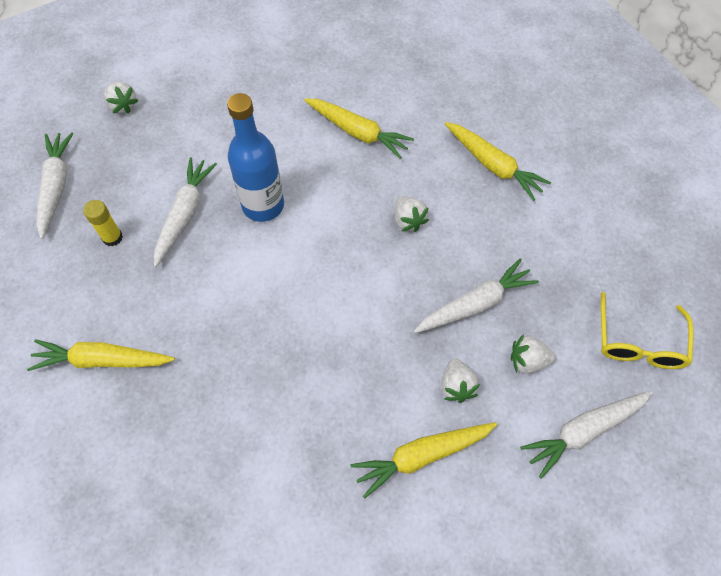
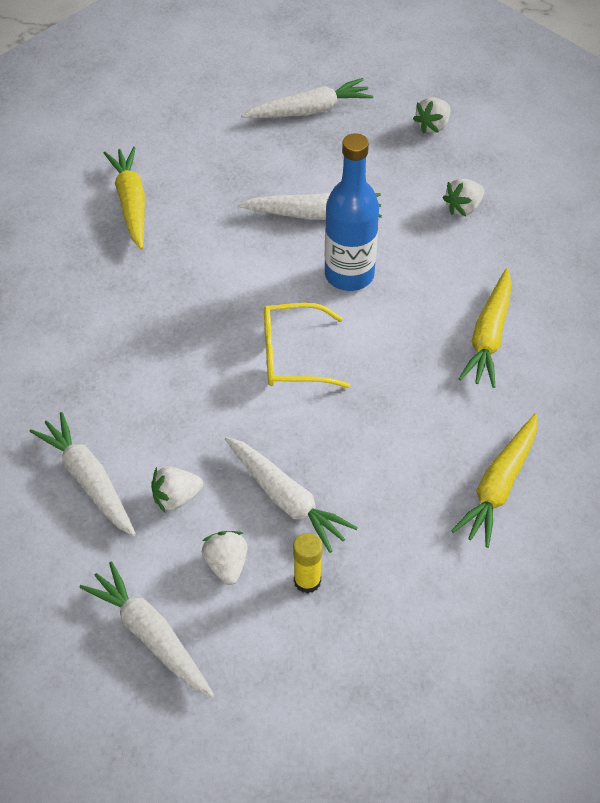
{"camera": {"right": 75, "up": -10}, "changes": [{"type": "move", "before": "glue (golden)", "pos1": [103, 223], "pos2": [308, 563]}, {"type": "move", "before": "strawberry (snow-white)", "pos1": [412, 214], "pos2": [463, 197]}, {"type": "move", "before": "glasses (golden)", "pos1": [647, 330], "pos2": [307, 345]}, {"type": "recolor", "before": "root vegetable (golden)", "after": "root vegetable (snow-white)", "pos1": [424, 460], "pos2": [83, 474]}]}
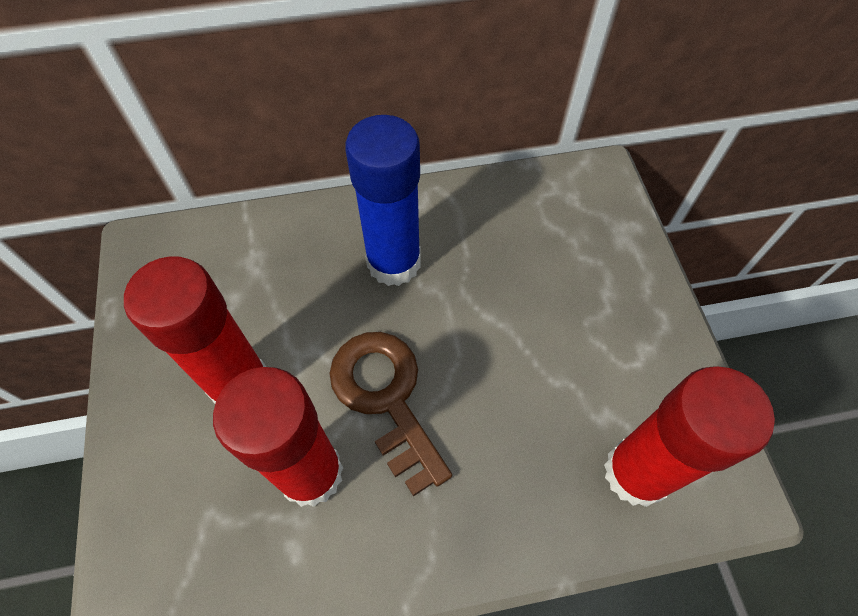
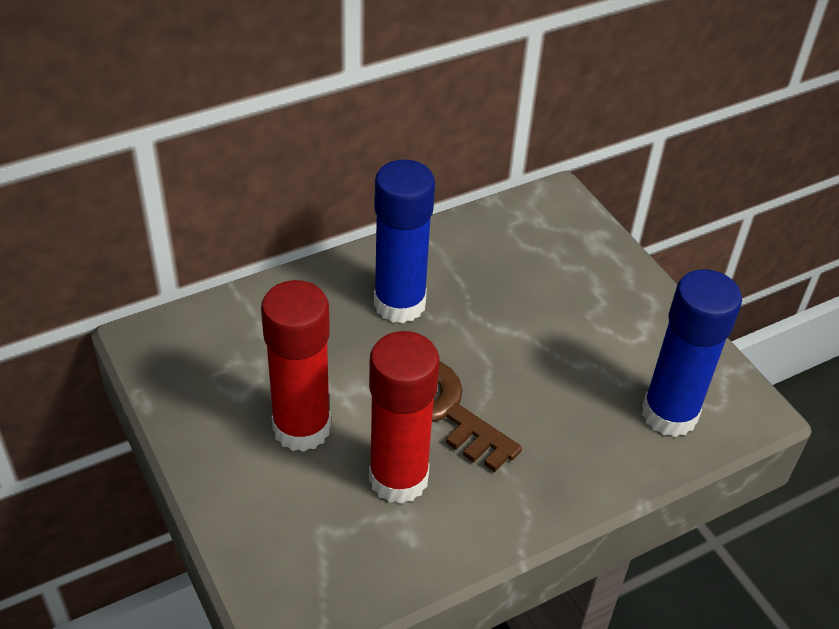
{"camera": {"right": -20, "up": -15}, "changes": [{"type": "recolor", "before": "glue (crimson)", "after": "glue (blue)", "pos1": [689, 436], "pos2": [692, 353]}]}
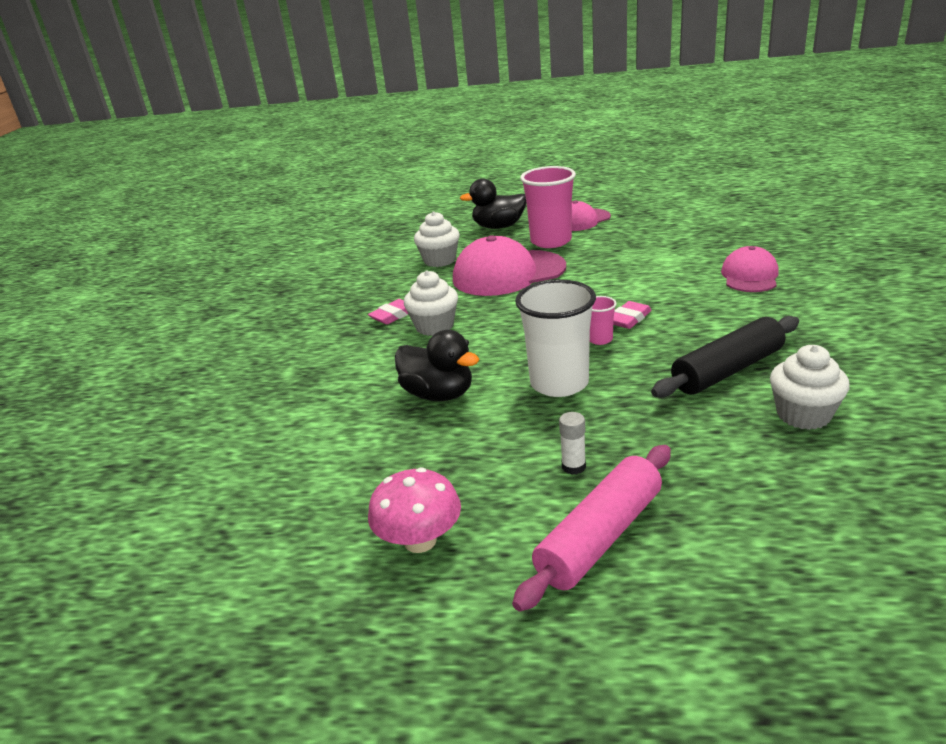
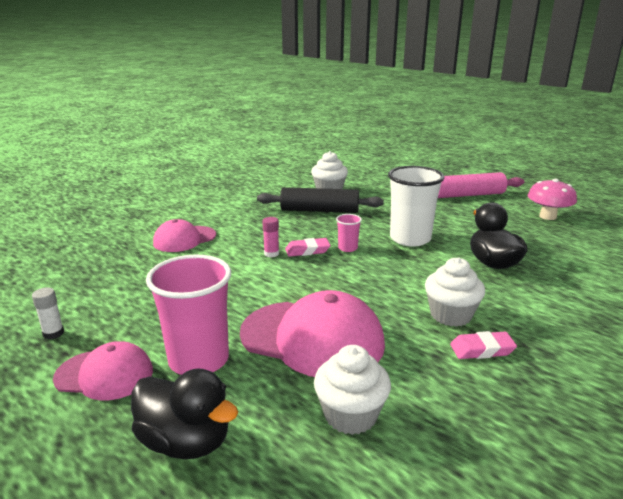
{"camera": {"right": -145, "up": -5}, "changes": [{"type": "insert", "after": "glue (rosy)", "pos2": [270, 237]}, {"type": "move", "before": "glue (snow-white)", "pos1": [572, 443], "pos2": [48, 313]}]}
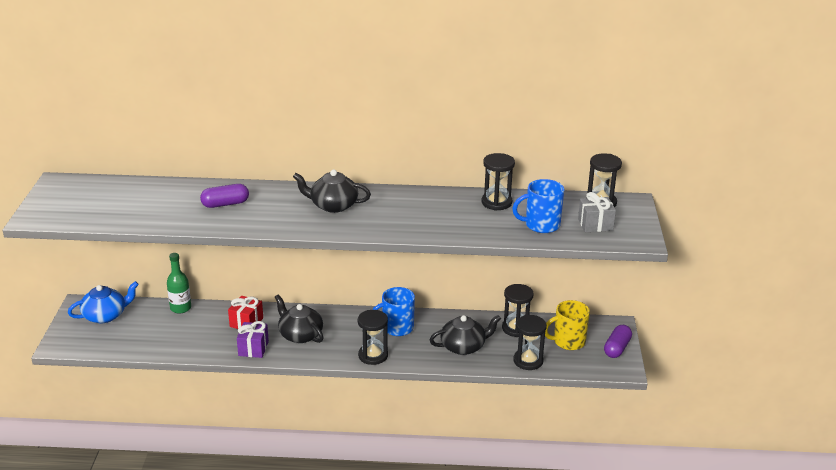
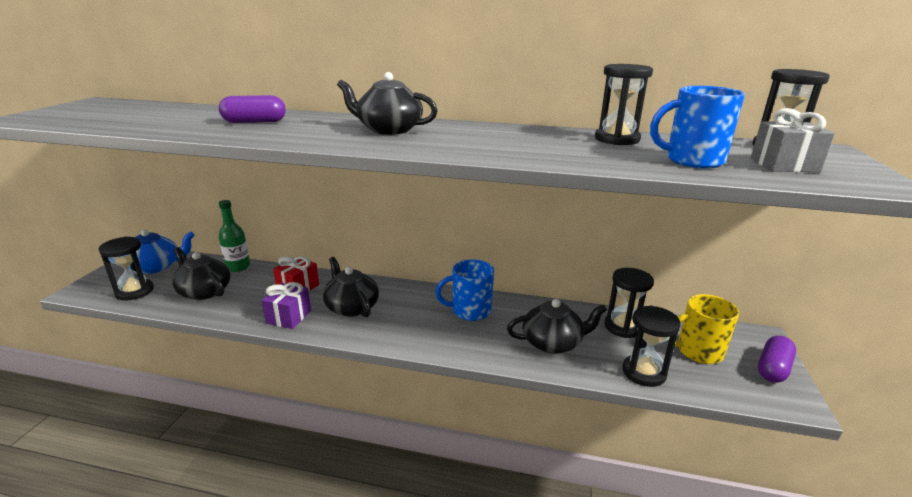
{"camera": {"right": 10, "up": -5}, "changes": [{"type": "insert", "after": "tea pot (black)", "pos2": [201, 273]}, {"type": "move", "before": "sandglass (black)", "pos1": [373, 337], "pos2": [126, 269]}]}
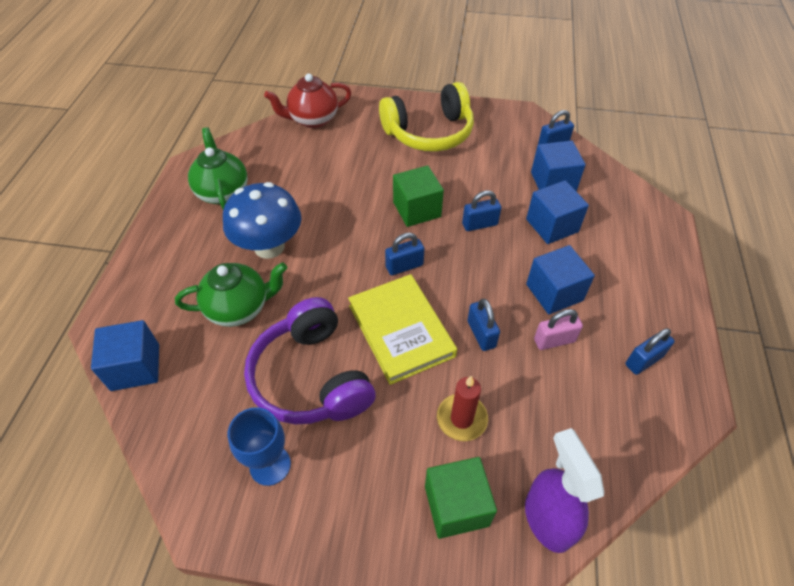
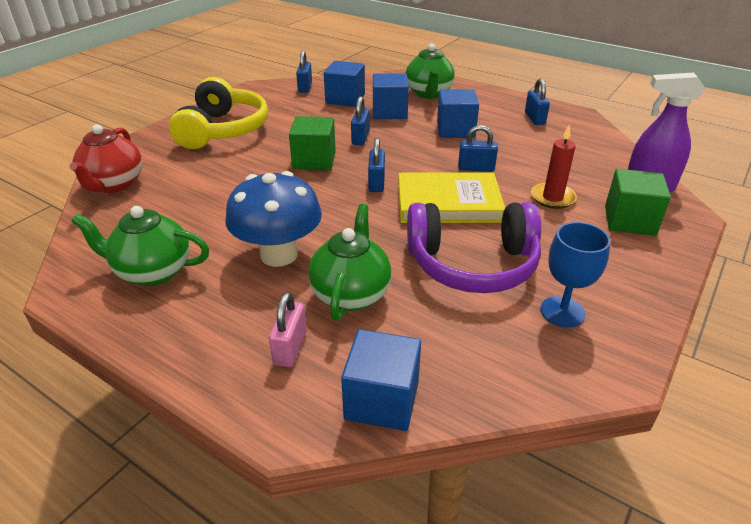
{"camera": {"right": -65, "up": -15}, "changes": [{"type": "insert", "after": "tea pot (emerald)", "pos2": [430, 71]}, {"type": "move", "before": "lock (rosy)", "pos1": [558, 329], "pos2": [288, 329]}]}
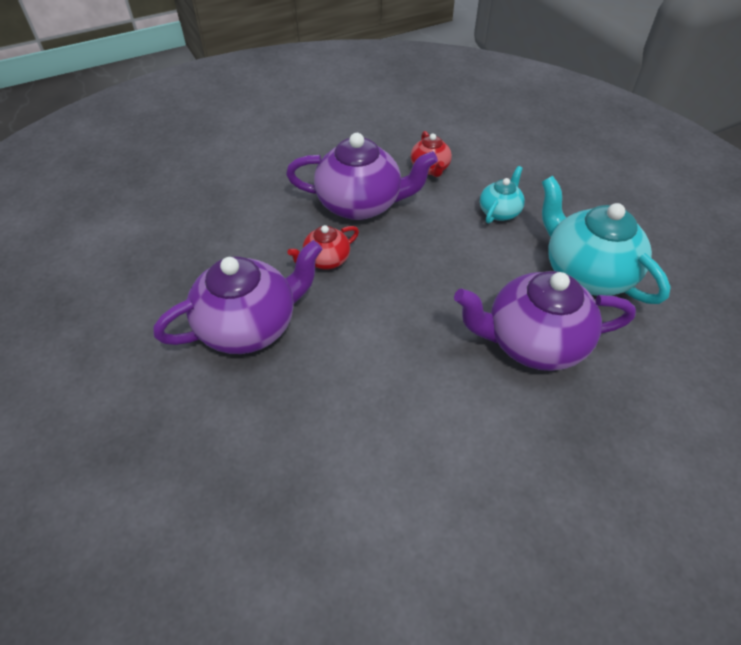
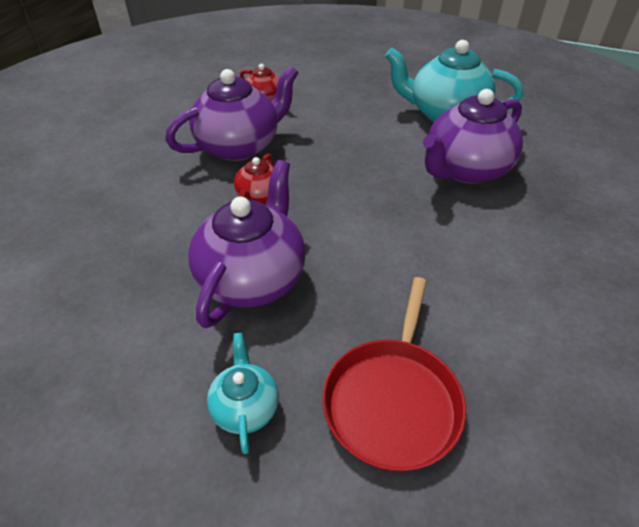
{"camera": {"right": -40, "up": -5}, "changes": [{"type": "insert", "after": "skillet (crimson)", "pos2": [394, 374]}, {"type": "move", "before": "tea pot (teal)", "pos1": [502, 195], "pos2": [243, 393]}]}
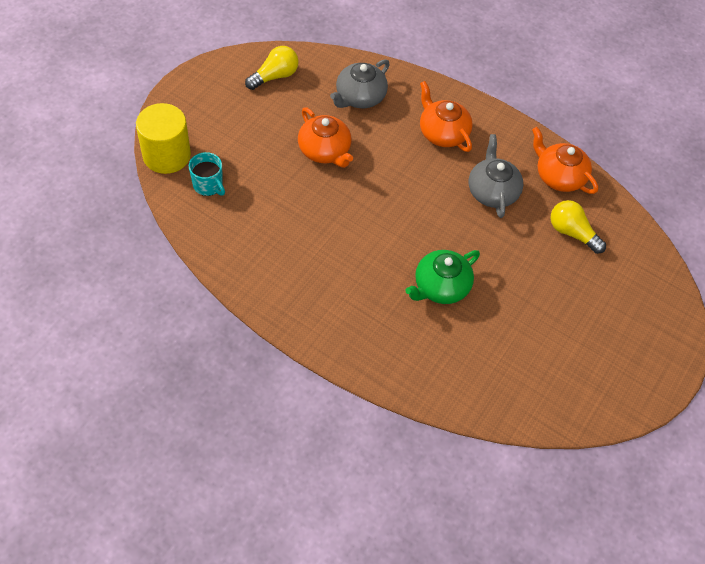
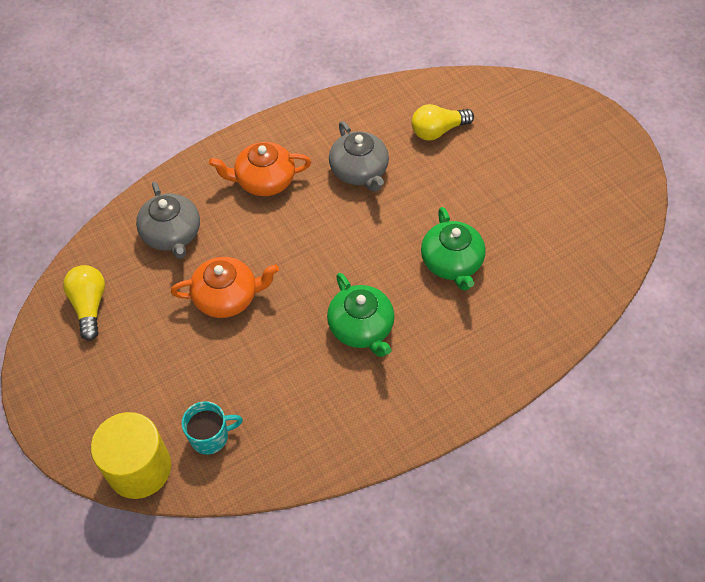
{"camera": {"right": -60, "up": 0}, "changes": [{"type": "delete", "before": "tea pot (orange-coloured)", "pos1": [565, 160]}, {"type": "insert", "after": "tea pot (emerald)", "pos2": [360, 315]}, {"type": "rotate", "before": "tea pot (gray)", "pos1": [496, 176], "pos2": [359, 156], "turn": -135}]}
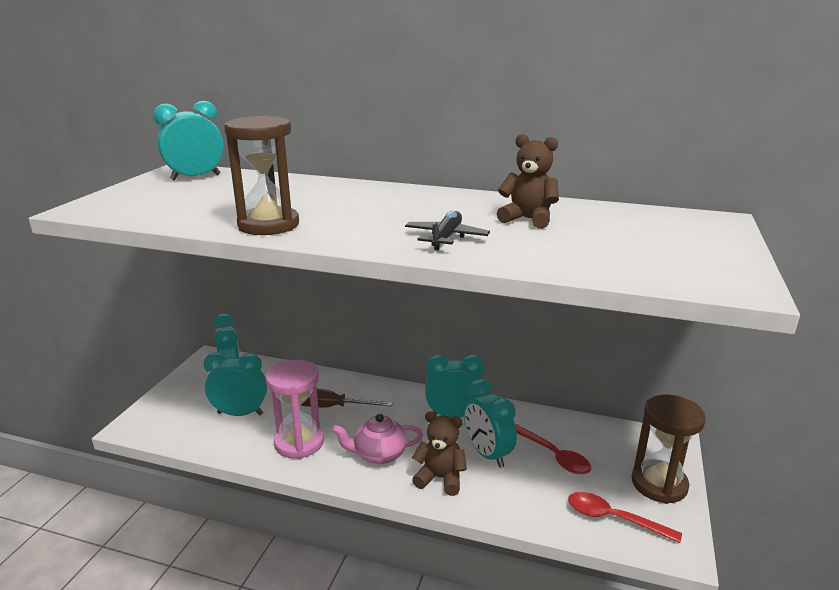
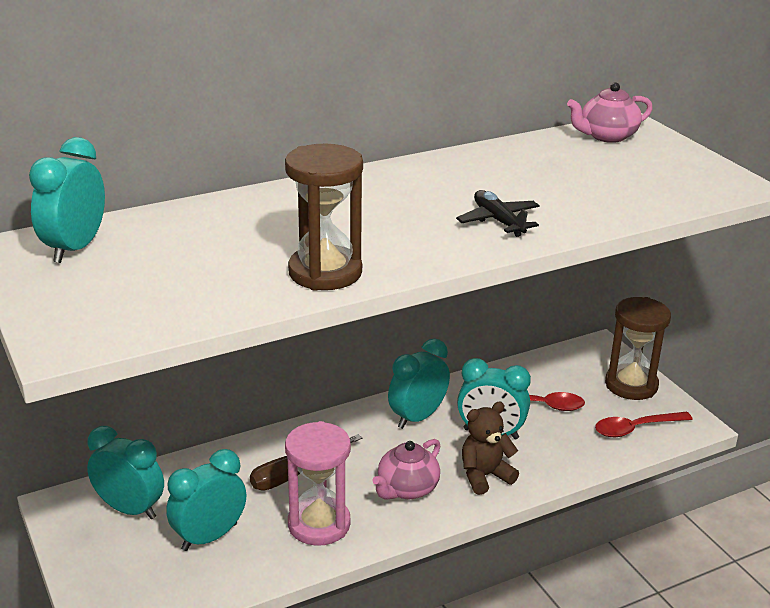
{"camera": {"right": -45, "up": 5}, "changes": [{"type": "delete", "before": "teddy (dark brown)", "pos1": [528, 181]}, {"type": "insert", "after": "tea pot (rosy)", "pos2": [610, 112]}]}
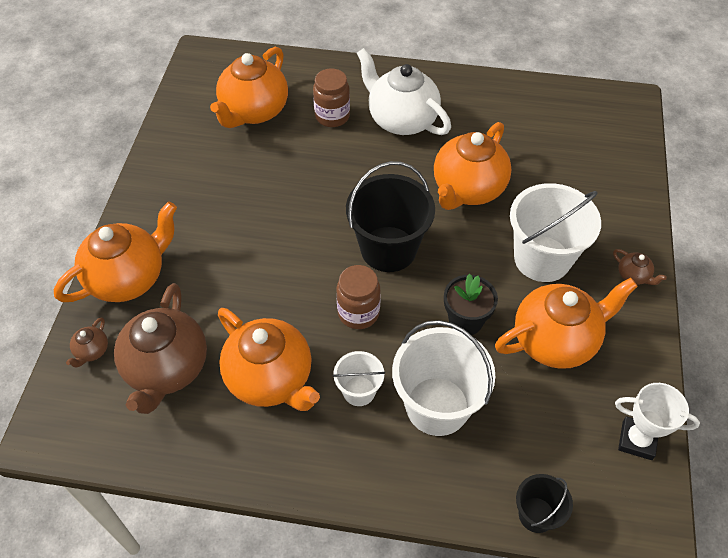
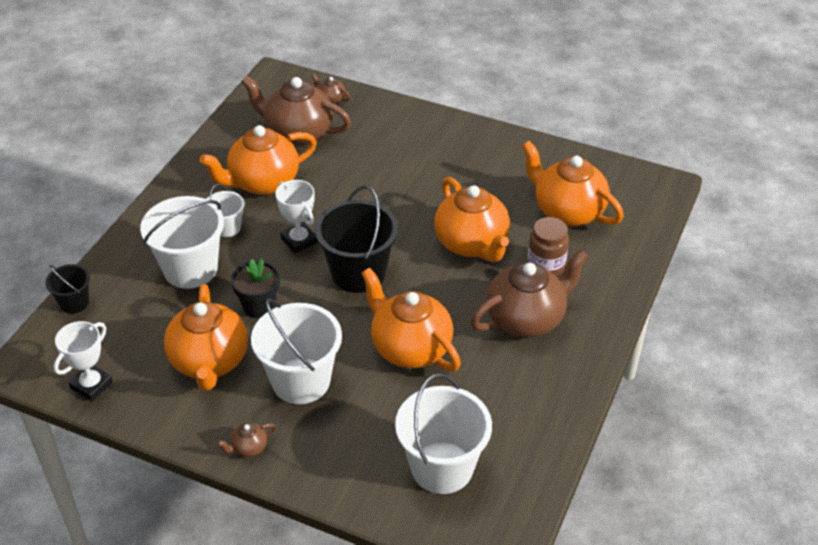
{"camera": {"right": 105, "up": -10}, "changes": [{"type": "insert", "after": "bucket (snow-white)", "pos2": [443, 433]}, {"type": "move", "before": "tea pot (orange-coloured)", "pos1": [115, 252], "pos2": [472, 219]}, {"type": "replace", "before": "jam jar (dark brown)", "after": "award cup (snow-white)", "pos1": [359, 297], "pos2": [296, 217]}, {"type": "recolor", "before": "tea pot (snow-white)", "after": "tea pot (dark brown)", "pos1": [404, 91], "pos2": [529, 293]}]}
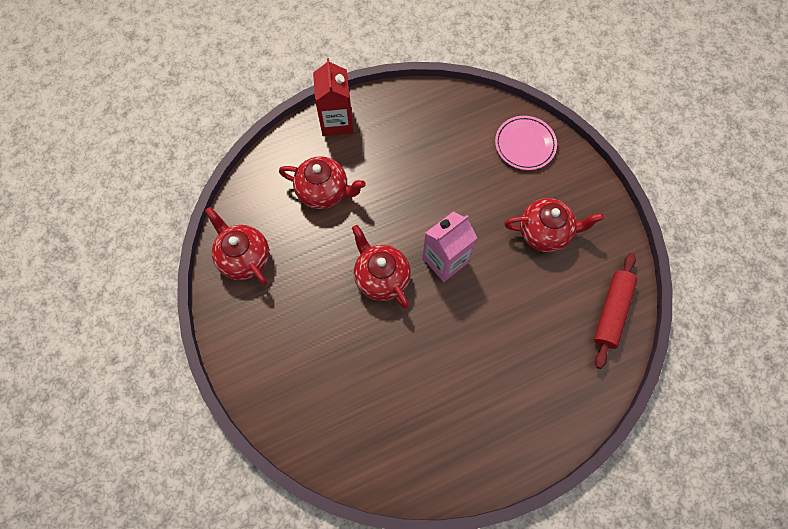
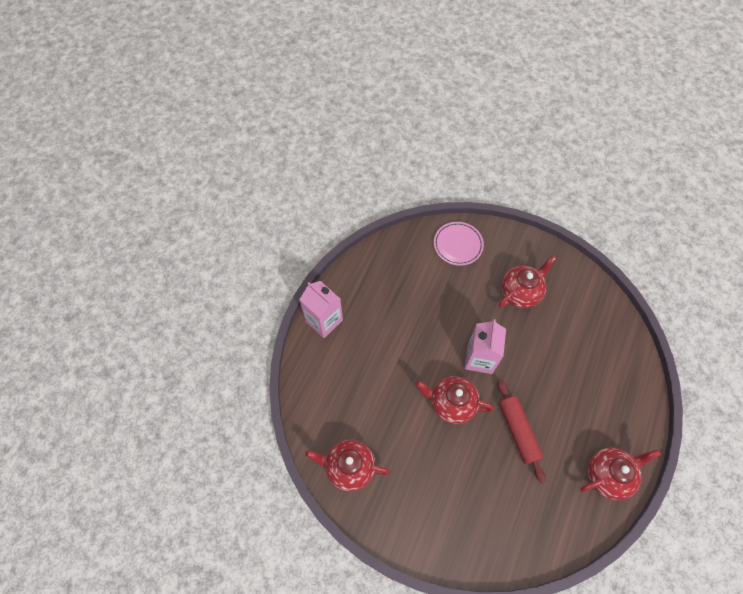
{"camera": {"right": -40, "up": -5}, "changes": [{"type": "move", "before": "tea pot (crimson)", "pos1": [322, 182], "pos2": [620, 474]}, {"type": "move", "before": "pastry roller (crimson)", "pos1": [615, 311], "pos2": [521, 432]}, {"type": "recolor", "before": "carton (crimson)", "after": "carton (rosy)", "pos1": [333, 97], "pos2": [321, 309]}]}
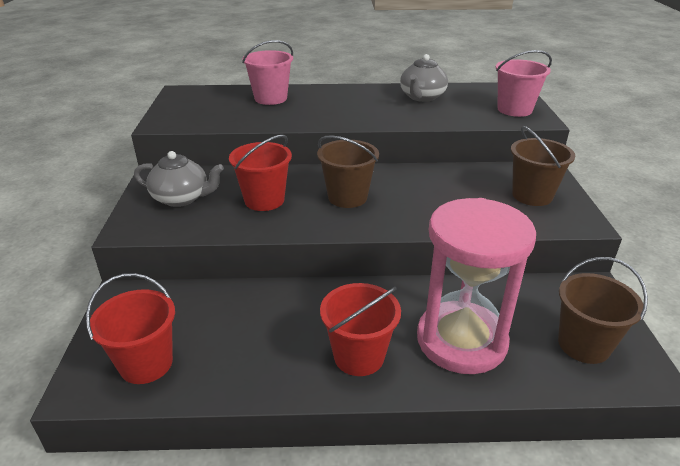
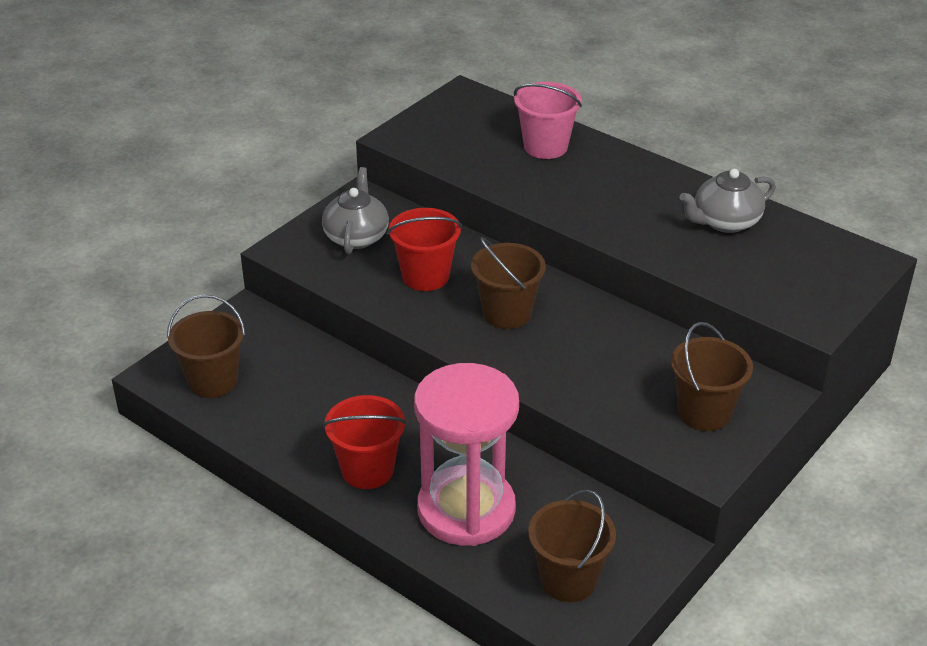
{"camera": {"right": 40, "up": 5}, "changes": [{"type": "delete", "before": "bucket (rosy)", "pos1": [524, 83]}, {"type": "recolor", "before": "bucket (crimson)", "after": "bucket (dark brown)", "pos1": [130, 328], "pos2": [206, 346]}, {"type": "rotate", "before": "tea pot (gray)", "pos1": [179, 179], "pos2": [355, 210], "turn": -135}]}
